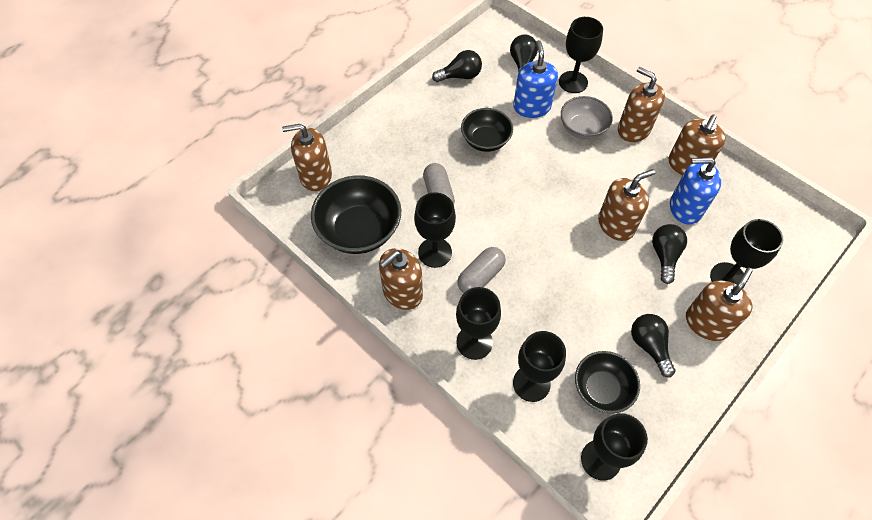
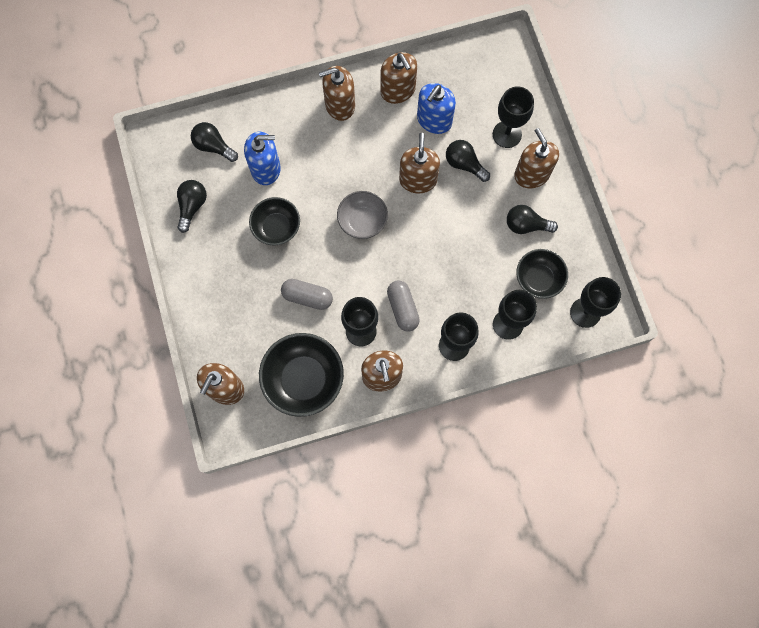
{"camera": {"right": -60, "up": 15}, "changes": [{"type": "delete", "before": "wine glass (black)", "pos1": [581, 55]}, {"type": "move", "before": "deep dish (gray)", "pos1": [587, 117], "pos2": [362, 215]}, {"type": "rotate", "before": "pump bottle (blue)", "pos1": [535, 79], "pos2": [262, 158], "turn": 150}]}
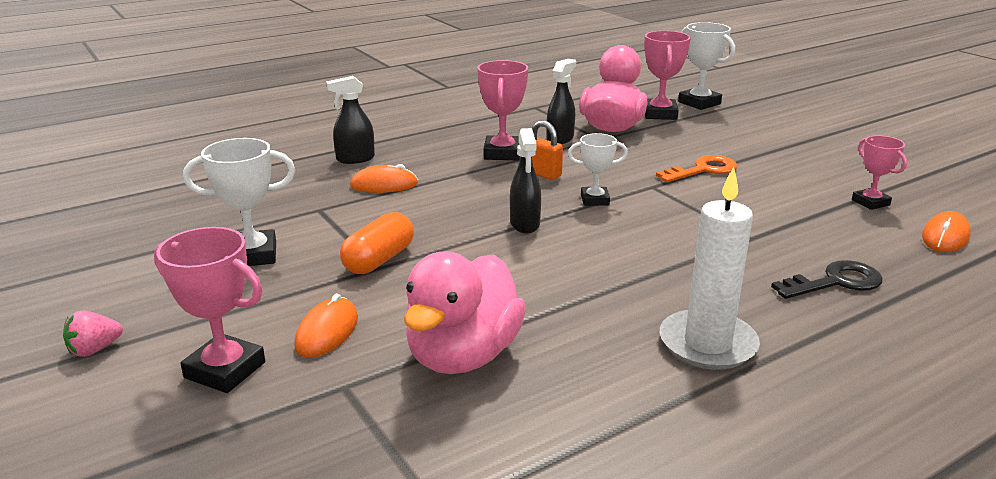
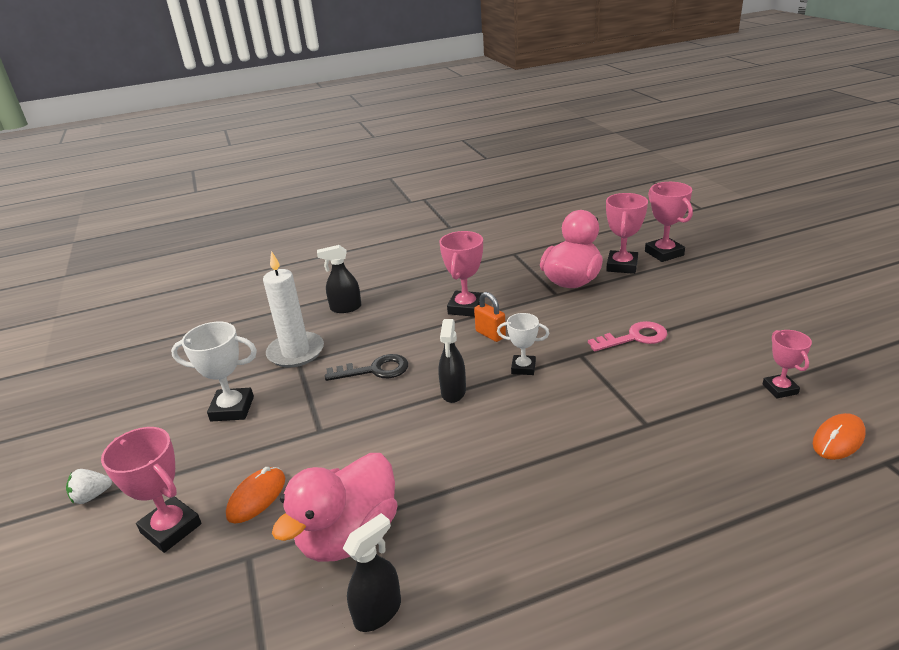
{"camera": {"right": 15, "up": 5}, "changes": [{"type": "delete", "before": "pill (orange-coloured)", "pos1": [377, 243]}, {"type": "delete", "before": "mouse (orange-coloured)", "pos1": [384, 178]}, {"type": "move", "before": "spray cleaner (black)", "pos1": [561, 101], "pos2": [372, 572]}, {"type": "move", "before": "pillar candle (snow-white)", "pos1": [710, 268], "pos2": [293, 309]}, {"type": "move", "before": "latchkey (black)", "pos1": [827, 279], "pos2": [366, 367]}, {"type": "recolor", "before": "strawberry (rosy)", "after": "strawberry (snow-white)", "pos1": [93, 334], "pos2": [89, 486]}, {"type": "recolor", "before": "latchkey (orange-coloured)", "after": "latchkey (rosy)", "pos1": [696, 169], "pos2": [627, 336]}, {"type": "recolor", "before": "award cup (snow-white)", "after": "award cup (rosy)", "pos1": [706, 66], "pos2": [669, 222]}]}
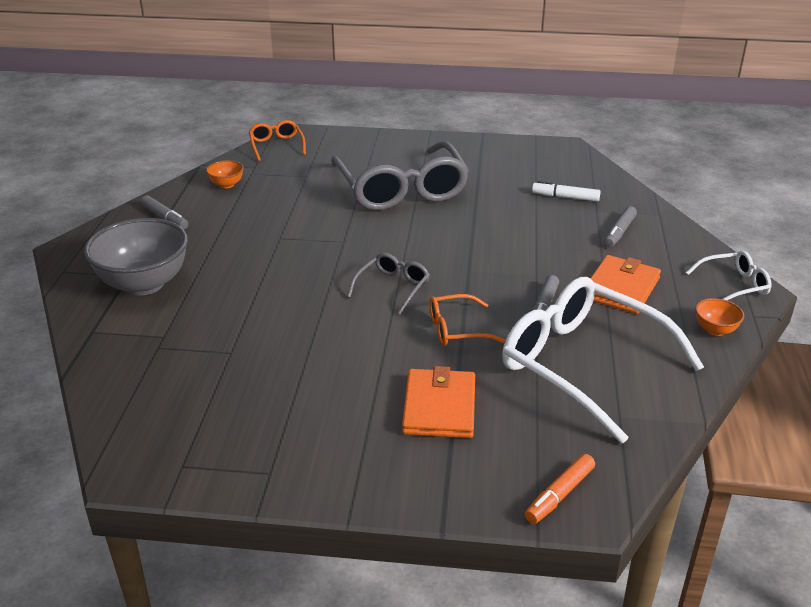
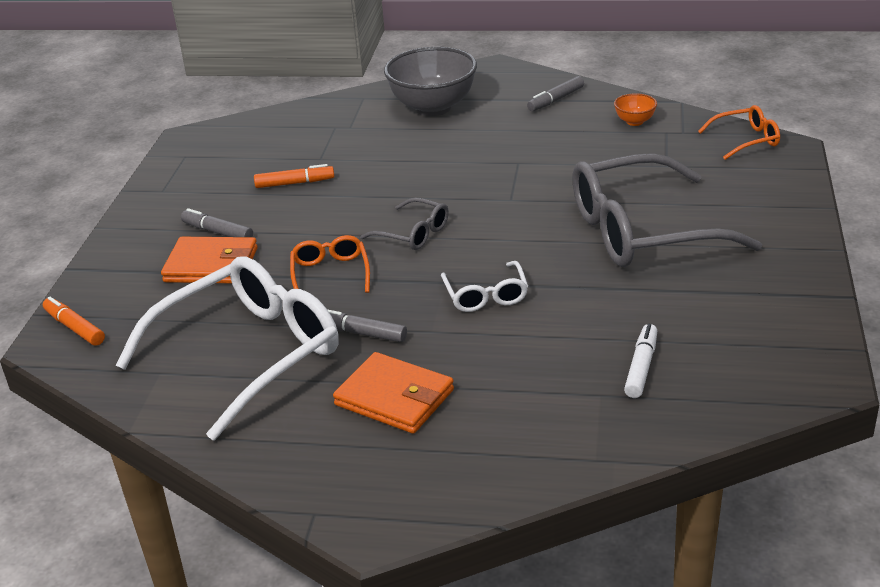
{"camera": {"right": 95, "up": 0}, "changes": [{"type": "delete", "before": "deep dish (orange-coloured)", "pos1": [719, 317]}, {"type": "insert", "after": "marker pen (orange-coloured)", "pos2": [294, 176]}, {"type": "move", "before": "marker pen (gray)", "pos1": [620, 227], "pos2": [217, 222]}, {"type": "move", "before": "glasses (snow-white)", "pos1": [729, 275], "pos2": [484, 286]}]}
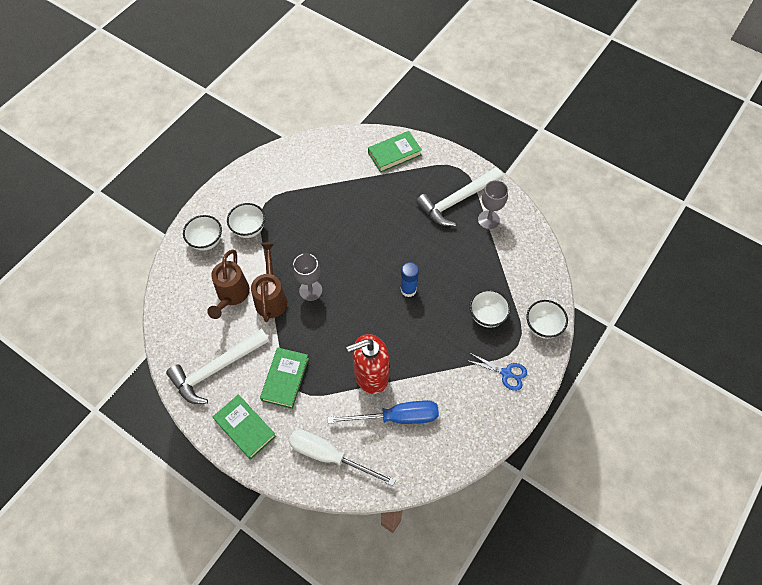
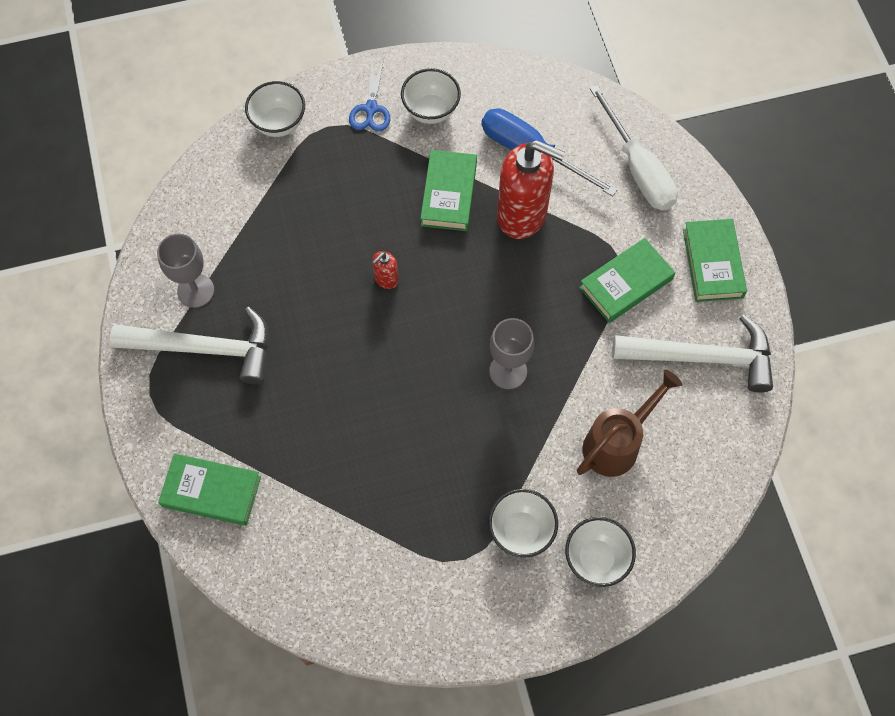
{"camera": {"right": -140, "up": 5}, "changes": [{"type": "delete", "before": "watering pot (dark brown)", "pos1": [269, 282]}, {"type": "insert", "after": "hardcover (emerald)", "pos2": [448, 190]}, {"type": "move", "before": "deep dish (snow-white)", "pos1": [490, 308], "pos2": [431, 96]}, {"type": "replace", "before": "glue (blue)", "after": "pump bottle (crimson)", "pos1": [410, 279], "pos2": [385, 270]}, {"type": "rotate", "before": "shears (blue)", "pos1": [497, 372], "pos2": [369, 96], "turn": -150}]}
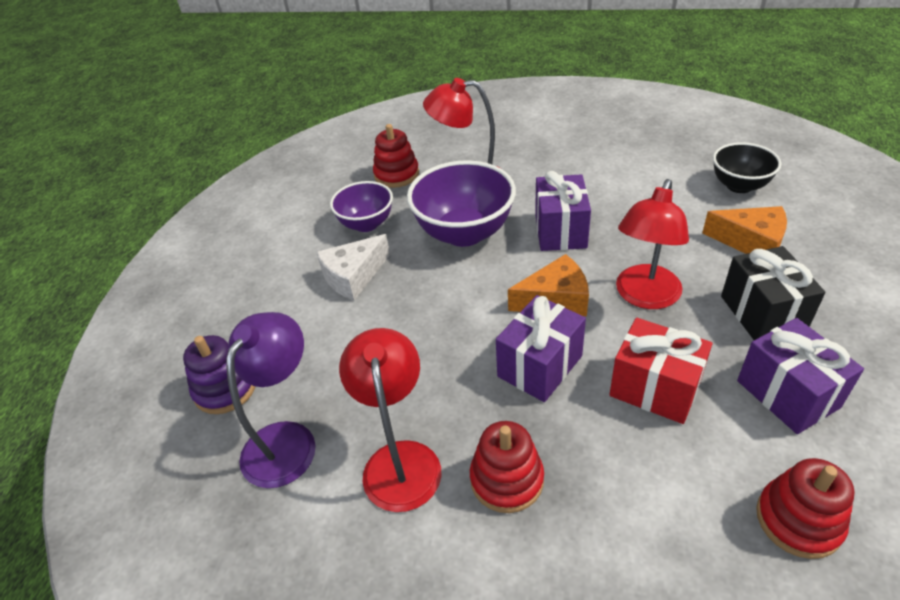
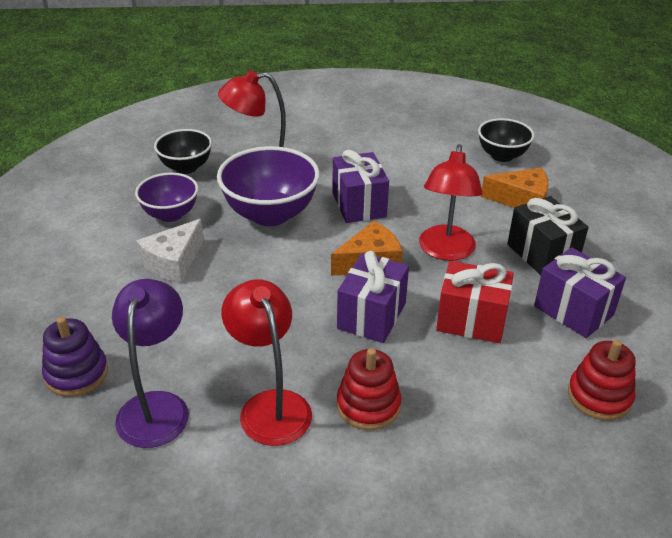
{"camera": {"right": -20, "up": -5}, "changes": [{"type": "replace", "before": "stacking toy (crimson)", "after": "deep dish (black)", "pos1": [396, 156], "pos2": [183, 151]}]}
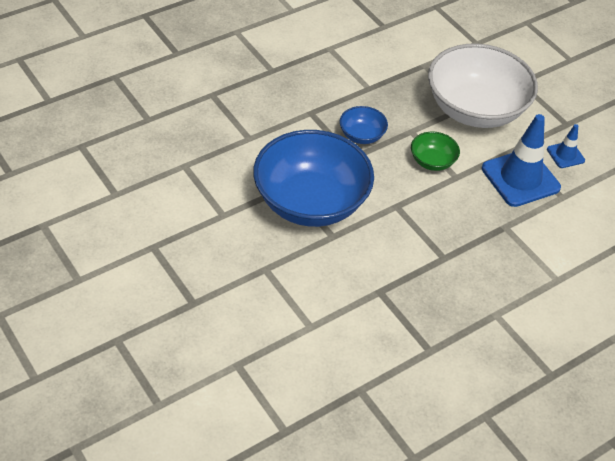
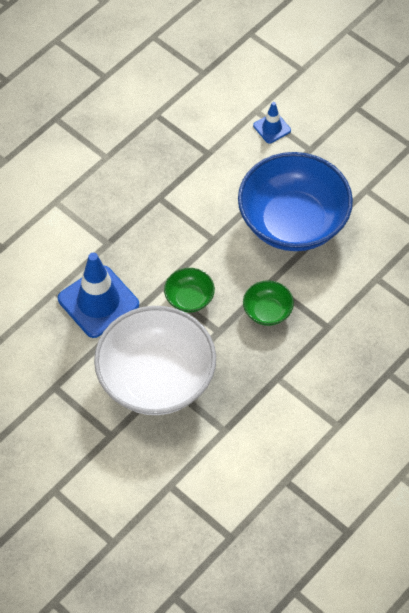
{"camera": {"right": 170, "up": 10}, "changes": [{"type": "move", "before": "safety cone (blue)", "pos1": [566, 146], "pos2": [272, 123]}, {"type": "recolor", "before": "deep dish (blue)", "after": "deep dish (emerald)", "pos1": [364, 125], "pos2": [268, 303]}]}
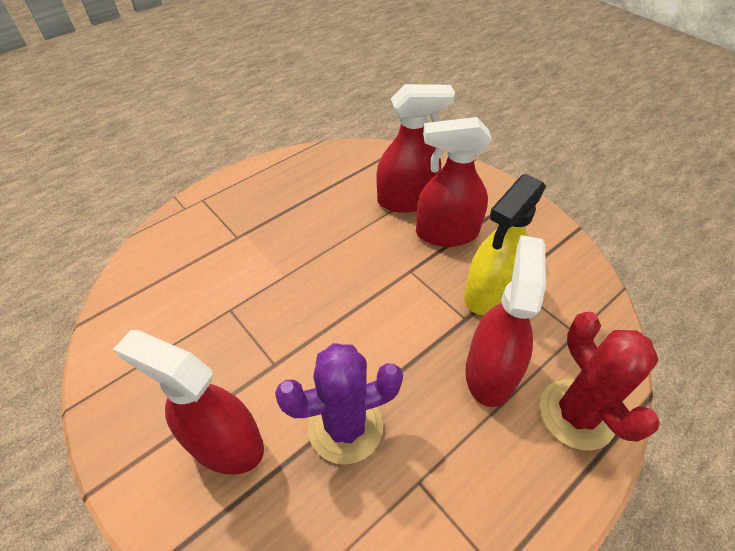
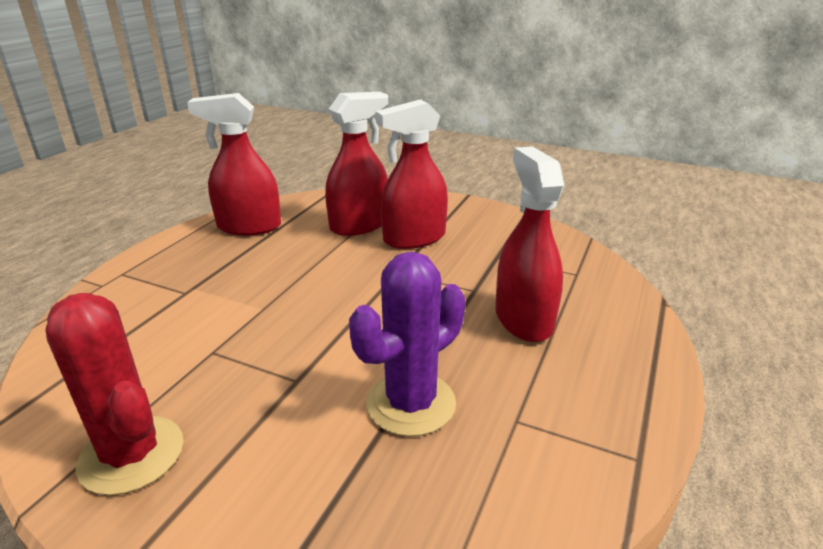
{"camera": {"right": -25, "up": -20}, "changes": [{"type": "delete", "before": "spray cleaner (golden)", "pos1": [505, 244]}, {"type": "move", "before": "spray cleaner (crimson)", "pos1": [188, 402], "pos2": [234, 164]}, {"type": "move", "before": "saguaro cactus (crimson)", "pos1": [600, 381], "pos2": [114, 394]}]}
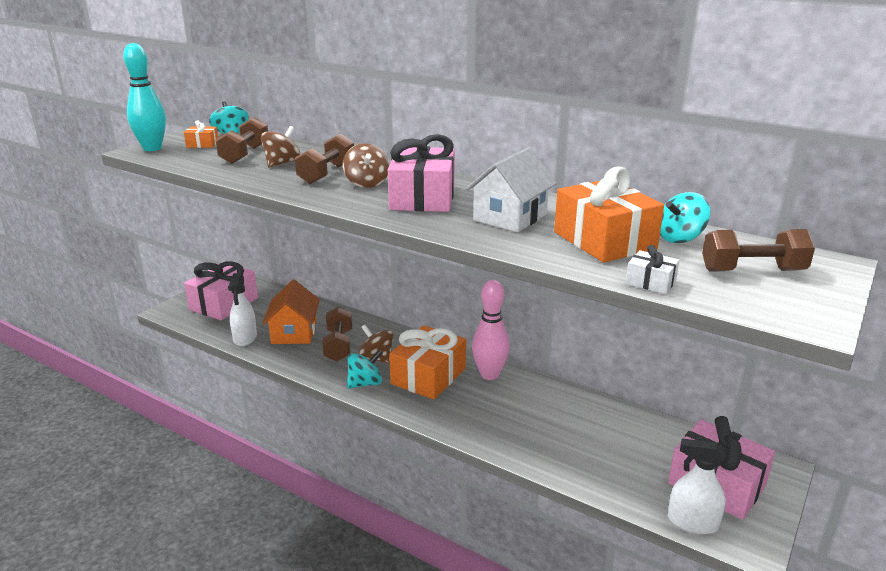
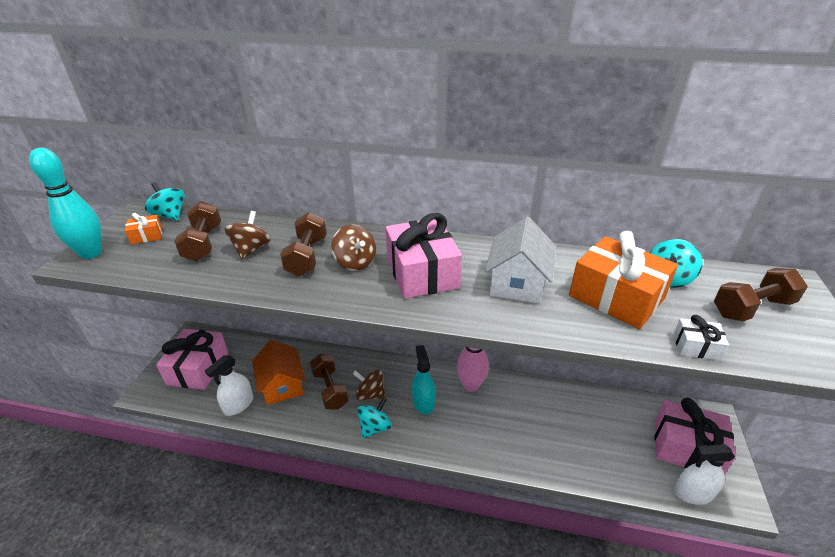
{"camera": {"right": -20, "up": 10}, "changes": [{"type": "replace", "before": "present (orange-coloured)", "after": "spray cleaner (teal)", "pos1": [427, 362], "pos2": [423, 380]}, {"type": "rotate", "before": "spray cleaner (snow-white)", "pos1": [242, 309], "pos2": [229, 385], "turn": 60}]}
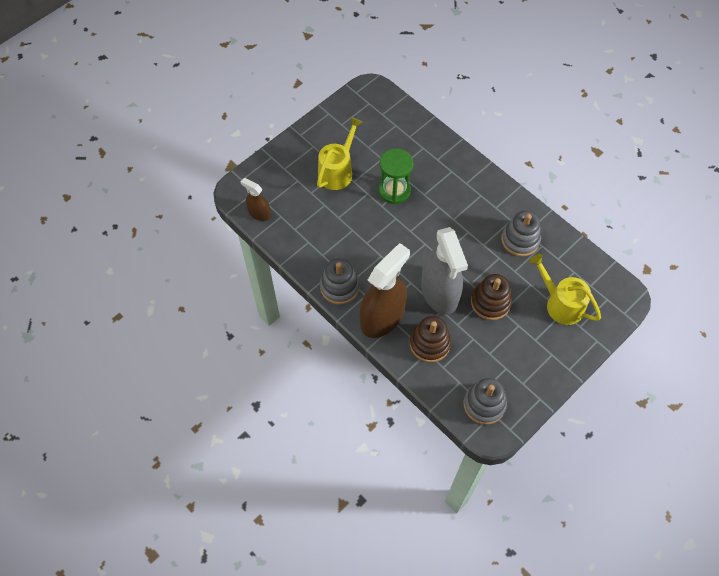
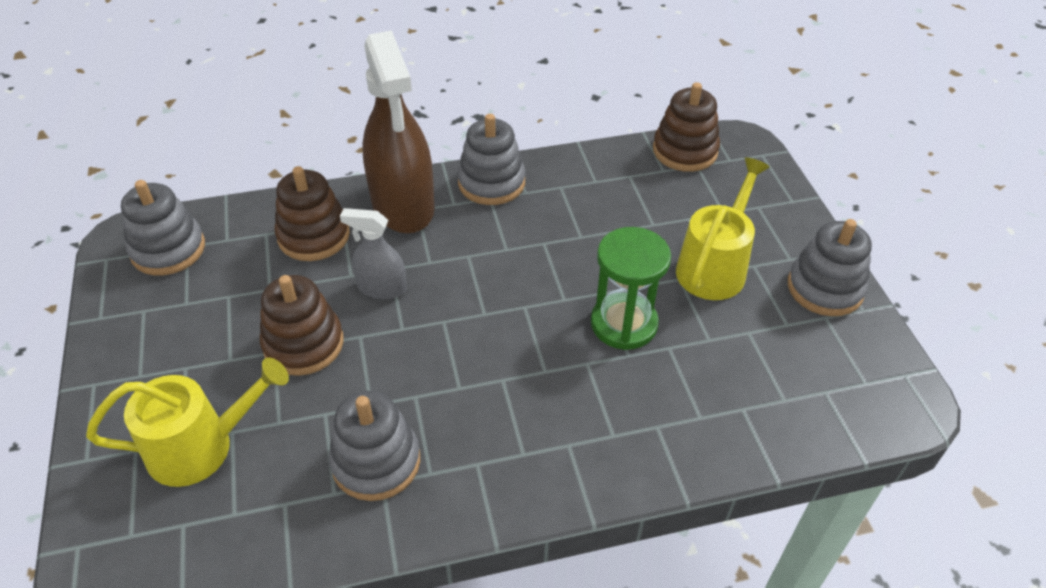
{"camera": {"right": 120, "up": -15}, "changes": [{"type": "insert", "after": "stacking toy (gray)", "pos2": [830, 267]}, {"type": "replace", "before": "spray cleaner (dark brown)", "after": "stacking toy (dark brown)", "pos1": [256, 199], "pos2": [686, 127]}, {"type": "rotate", "before": "watering pot (golden)", "pos1": [340, 153], "pos2": [723, 228], "turn": -120}, {"type": "resize", "before": "spray cleaner (gray)", "pos1": [444, 271], "pos2": [373, 253], "scale": 0.5}]}
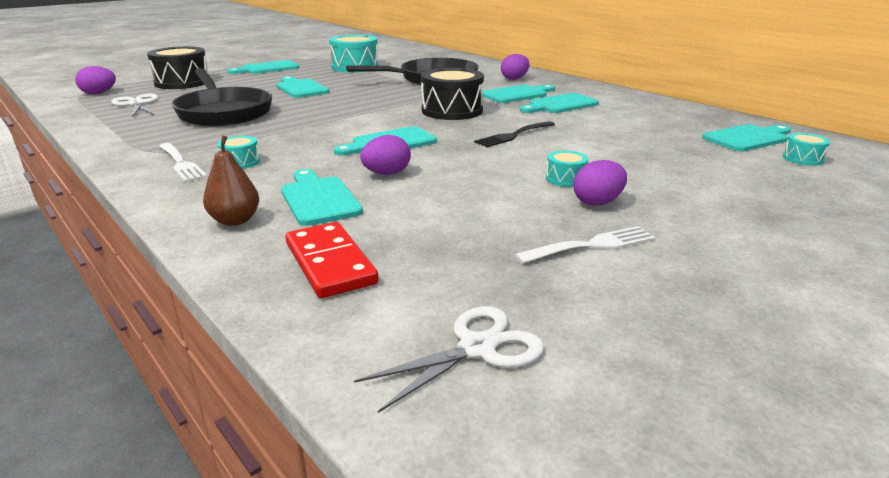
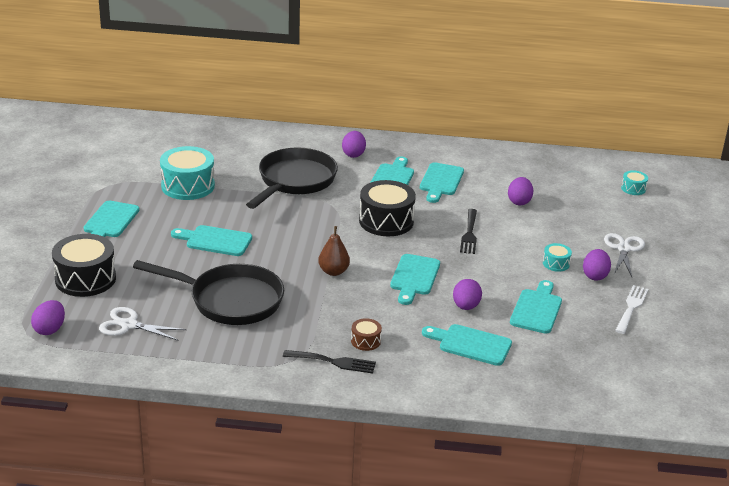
{"camera": {"right": -45, "up": 5}, "changes": [{"type": "delete", "before": "domino tile (crimson)", "pos1": [332, 260]}, {"type": "insert", "after": "egg shape (royal purple)", "pos2": [520, 191]}, {"type": "move", "before": "pear (dark brown)", "pos1": [231, 180], "pos2": [334, 251]}, {"type": "move", "before": "shears (snow-white)", "pos1": [449, 359], "pos2": [624, 255]}, {"type": "move", "before": "chopping board (teal)", "pos1": [746, 138], "pos2": [536, 307]}, {"type": "recolor", "before": "table fork (snow-white)", "after": "table fork (black)", "pos1": [183, 162], "pos2": [329, 362]}, {"type": "recolor", "before": "toy drum (teal)", "after": "toy drum (dark brown)", "pos1": [239, 152], "pos2": [366, 334]}]}
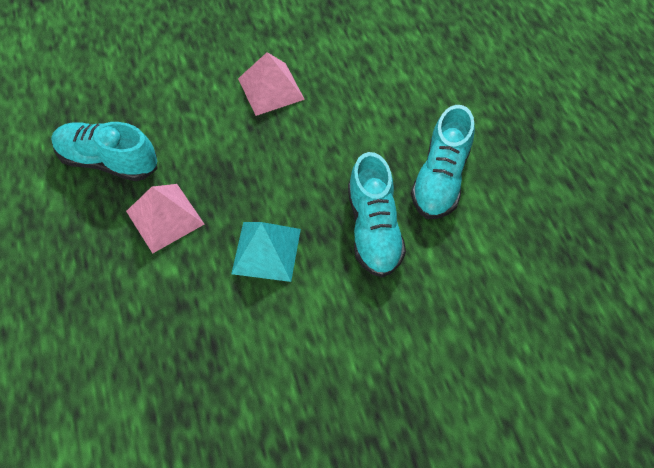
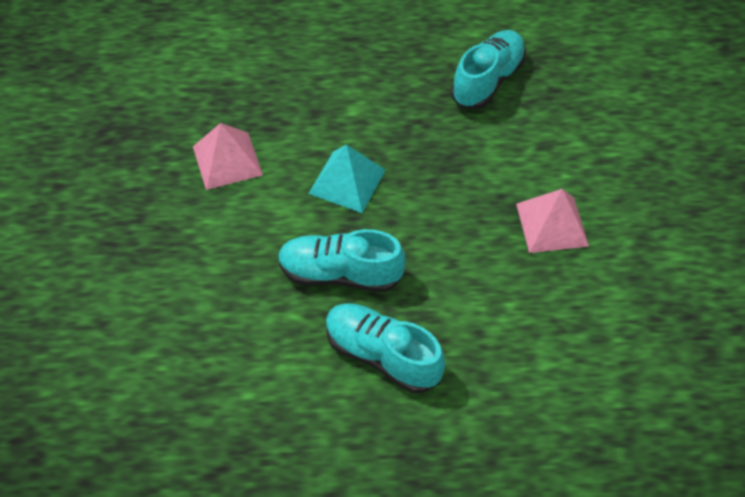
{"camera": {"right": 105, "up": -5}, "changes": [{"type": "move", "before": "solid pyramid (rosy)", "pos1": [165, 219], "pos2": [228, 156]}]}
